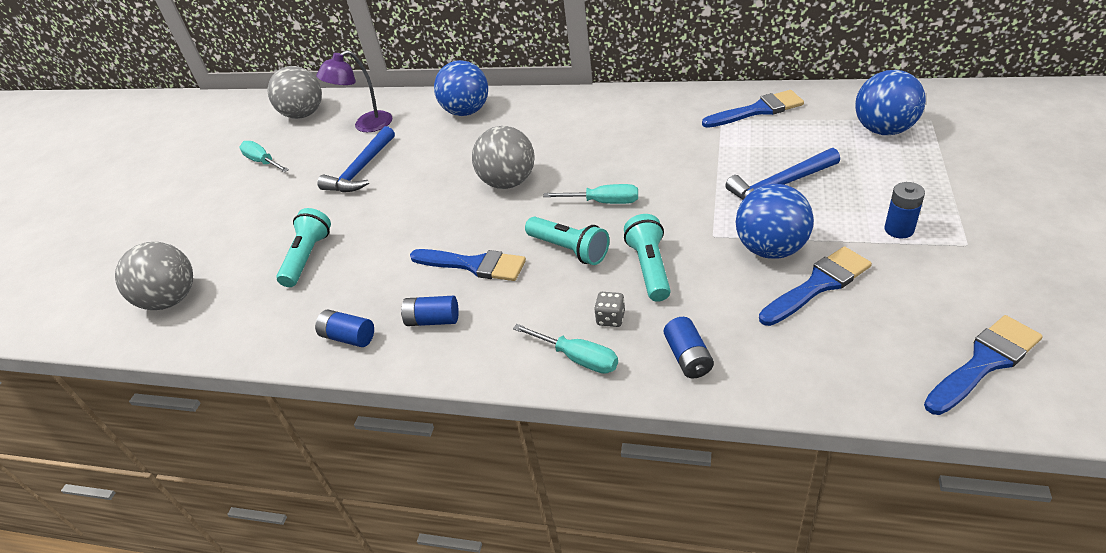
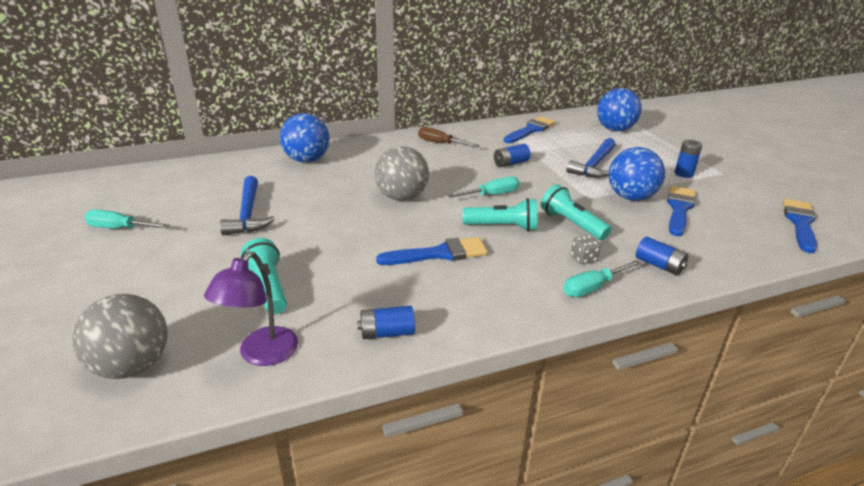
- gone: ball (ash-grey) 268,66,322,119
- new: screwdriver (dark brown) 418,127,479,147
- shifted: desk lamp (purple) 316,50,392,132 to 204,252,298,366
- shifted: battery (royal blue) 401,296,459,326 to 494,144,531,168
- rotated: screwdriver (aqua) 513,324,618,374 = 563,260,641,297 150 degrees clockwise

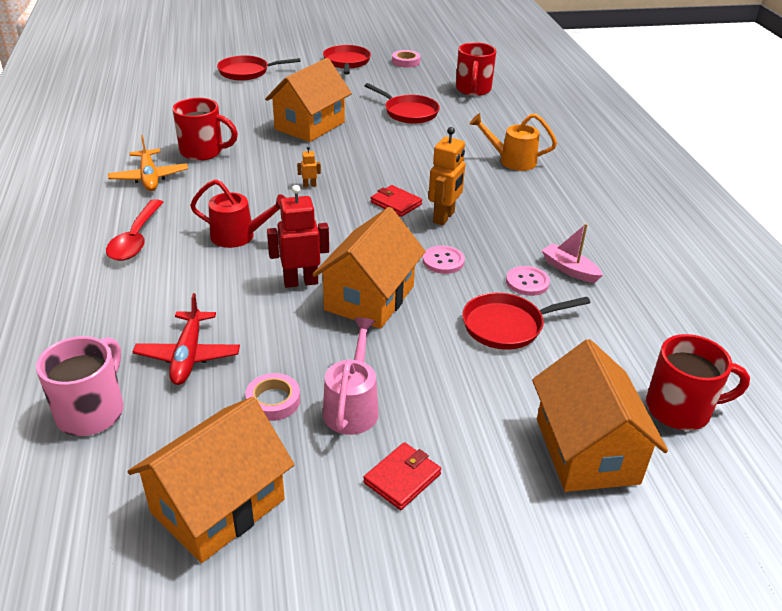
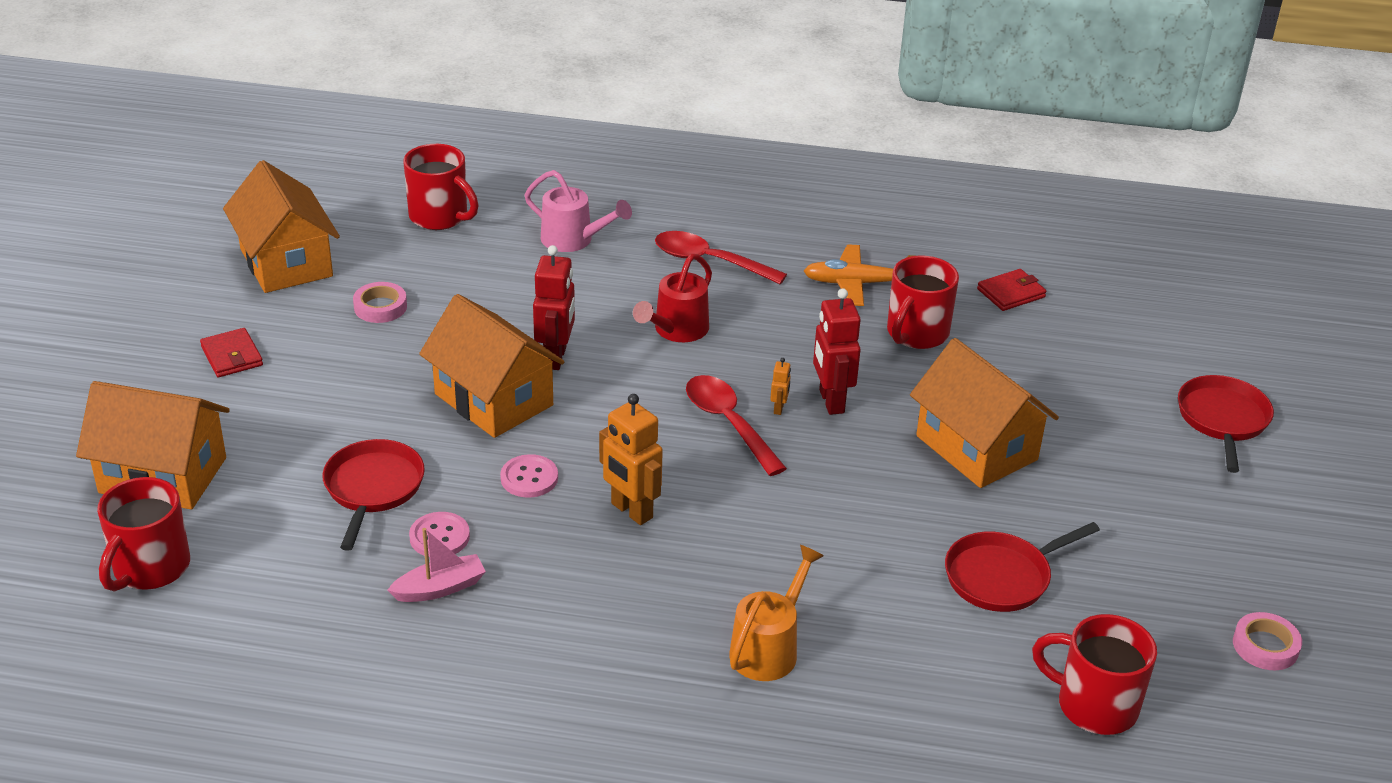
- gone: aeroplane (red) 133,293,240,385
- gone: skillet (red) 323,45,371,75
- new: spoon (red) 686,375,787,476
- new: toy robot (red) 813,288,861,415
- shifted: sprinkling can (rosy) 323,317,379,435 to 525,170,632,252
- shifted: wallet (red) 371,185,422,217 to 977,269,1047,311
- repainted: tea mug (rosy) 36,336,123,436 to tea mug (red) 404,144,479,230

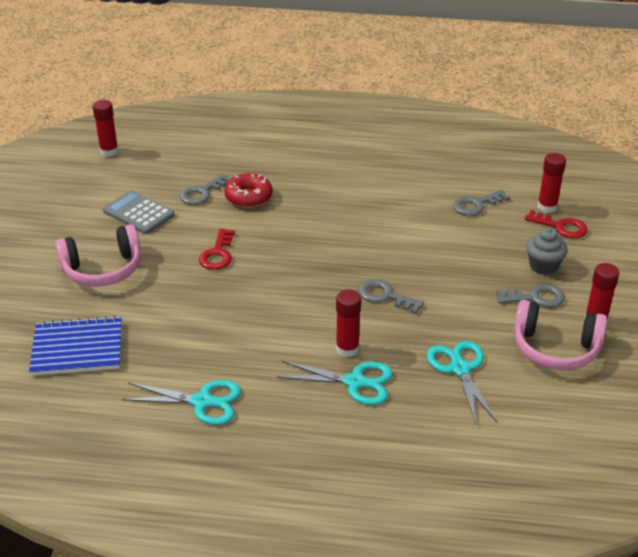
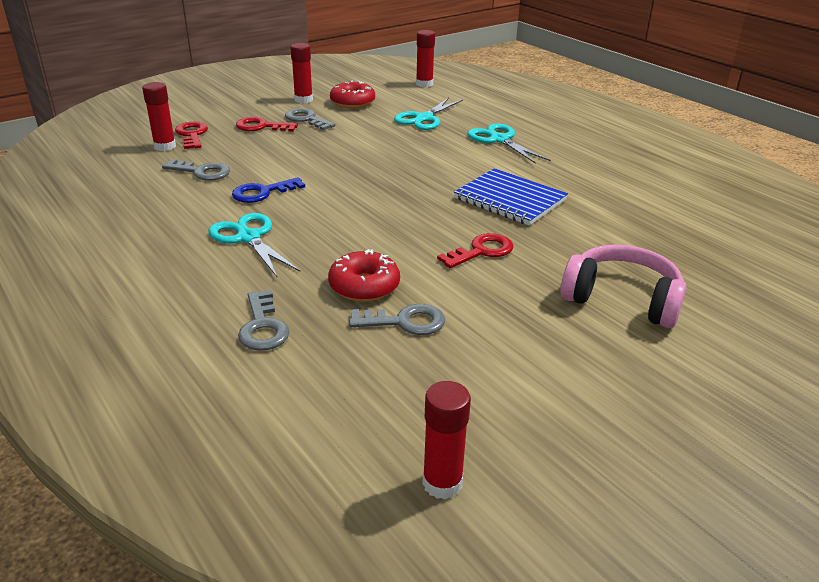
- gone: calculator (ash-grey) 103,190,175,234
- new: key (royal blue) 232,177,305,203
- shifted: exercise book (royal blue) 29,316,122,376 to 454,168,568,226
- shifted: shears (aqua) 122,380,241,425 to 209,213,300,277
- shifted: glue stick (red) 336,290,361,357 to 416,30,435,87
- shifted: key (ash-grey) 359,279,424,314 to 238,290,290,351
- swapped: over-ear headphones (rosy) 514,300,607,371 to doughnut (red) 330,81,375,108
- swapped: muffin (ash-grey) 526,228,568,275 to key (red) 236,117,298,132

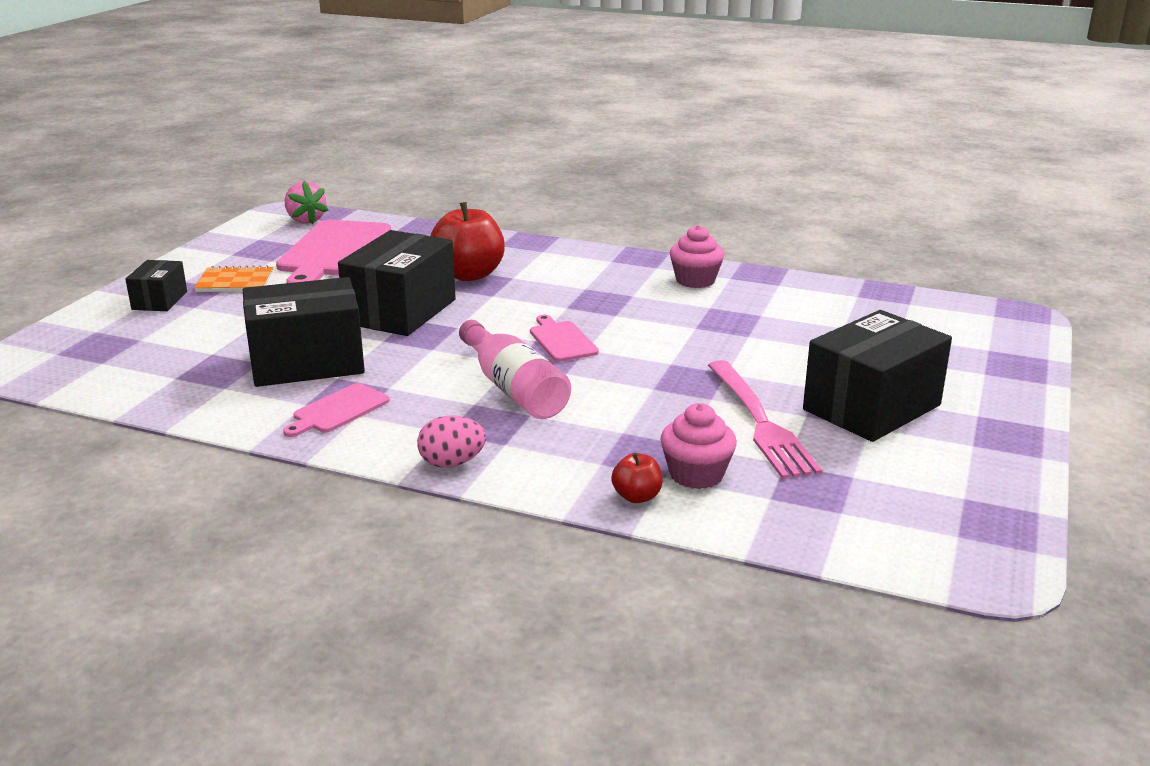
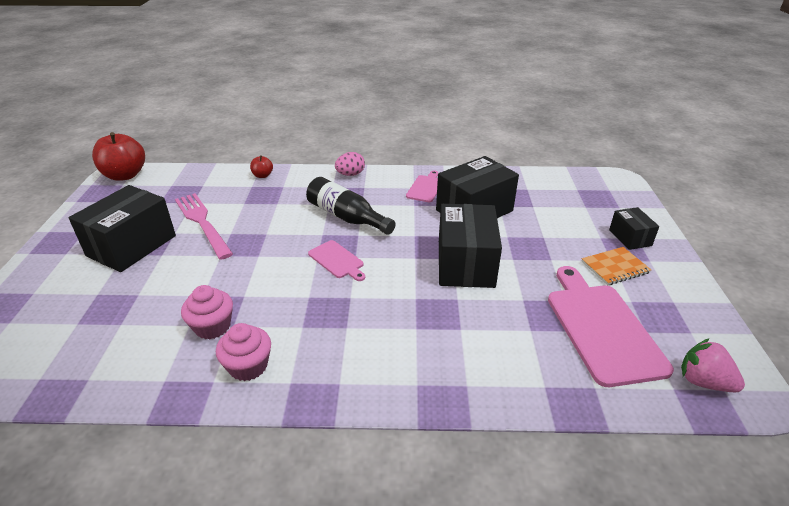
- shifted: toy apple (red) 430,202,505,281 to 92,132,145,181
- shifted: muffin (rosy) 660,403,737,489 to 181,285,233,339
- repainted: bottle (rosy) 459,320,571,419 to bottle (black) 306,177,396,235

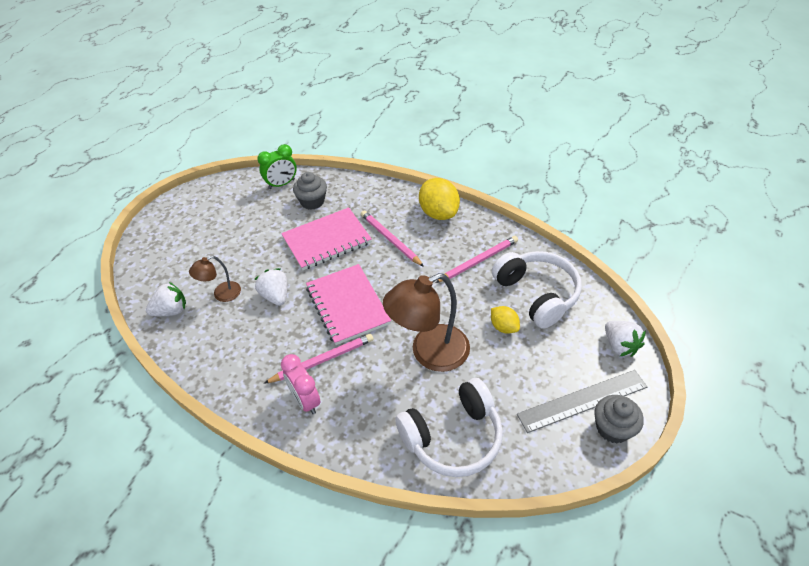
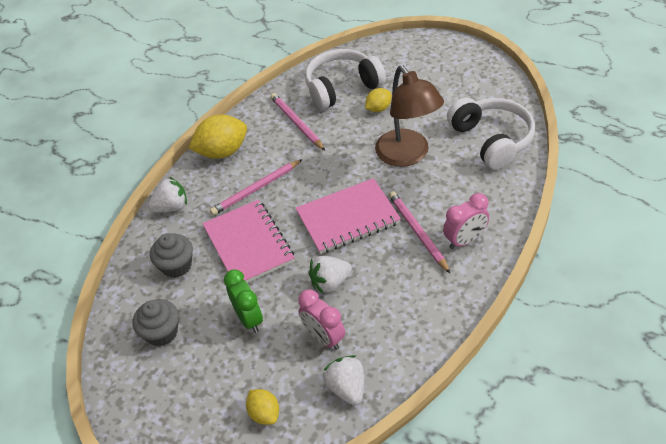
- gone: measuring stick (ash-grey) 517,370,647,433
- new: toy lemon (golden) 246,389,279,425
- shifted: clock (green) 257,144,297,189 to 224,269,263,333
- shifted: muffin (ash-grey) 594,395,644,443 to 133,299,179,347
- shifted: toy strawberry (white) 605,321,646,357 to 148,177,187,212
- swapped: desk lamp (dark brown) 189,256,241,302 to clock (rosy) 298,289,345,350

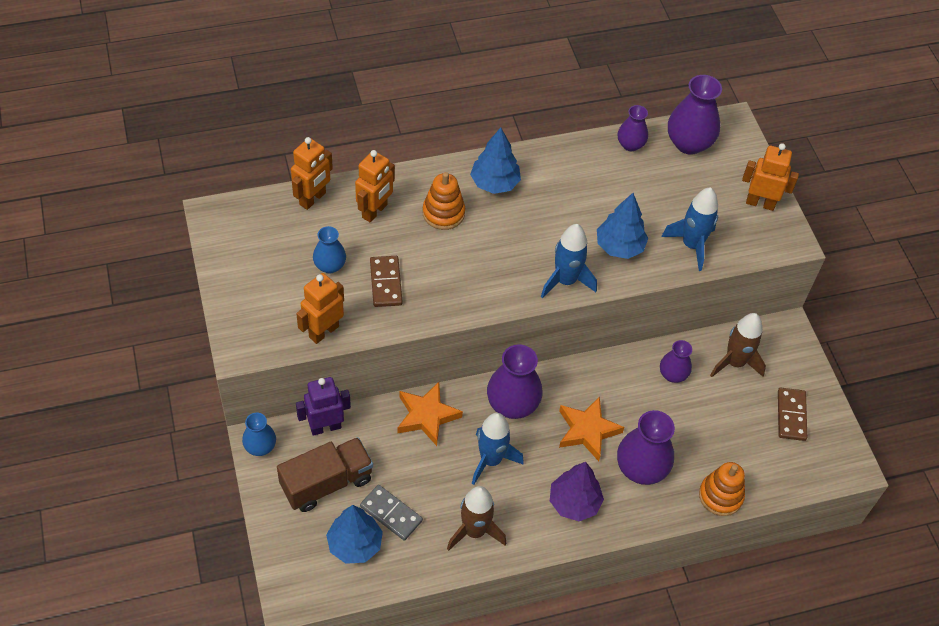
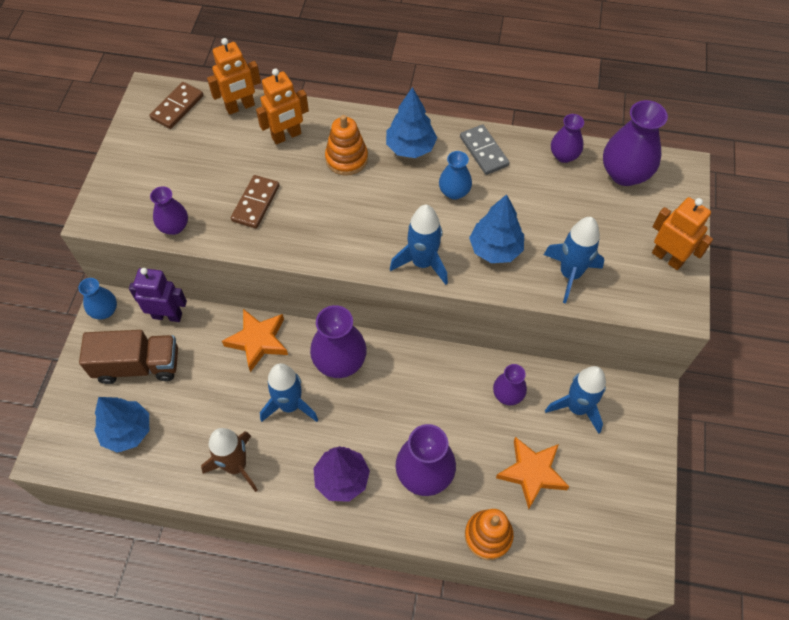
- shifted: tall vase (royal blue) 313,226,346,273 to 439,151,472,200
- shifted: domino piece (ash-grey) 360,485,423,541 to 460,124,510,175
- shifted: star (bright orange) 559,396,624,461 to 496,437,570,509
- shifted: domino piece (dark brown) 778,388,807,441 to 150,82,203,129
- swapped: toy robot (bright orange) 296,273,344,344 to tall vase (purple) 150,186,188,235
- repainted: spaceship (dark brown) 710,313,766,377 to spaceship (royal blue) 545,366,606,434

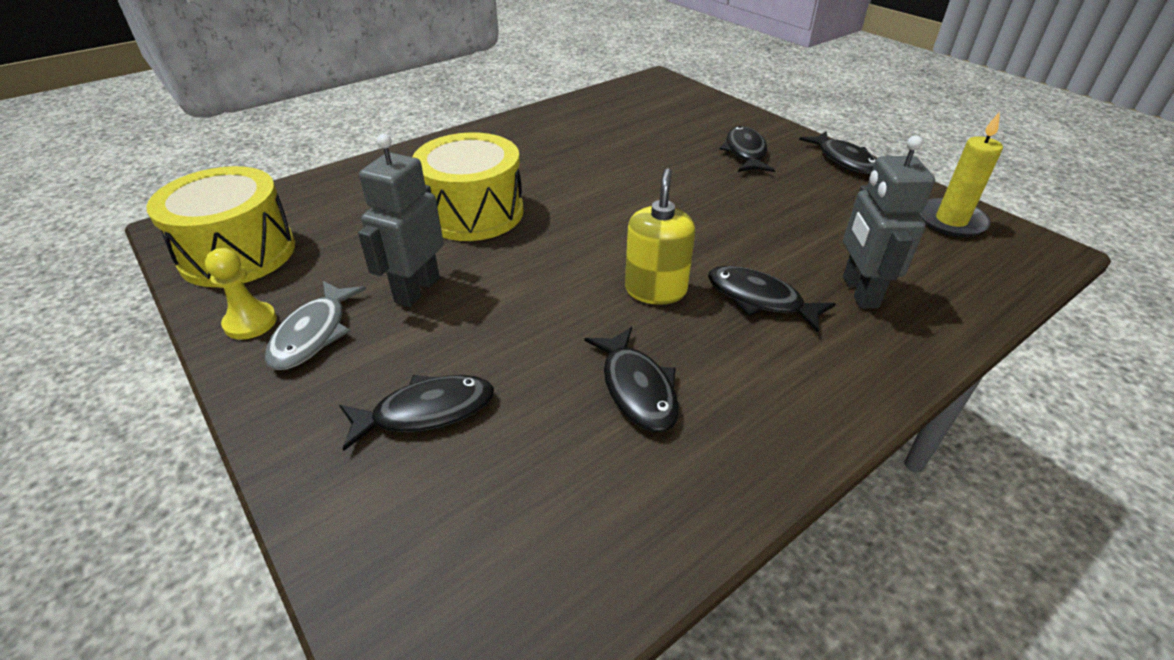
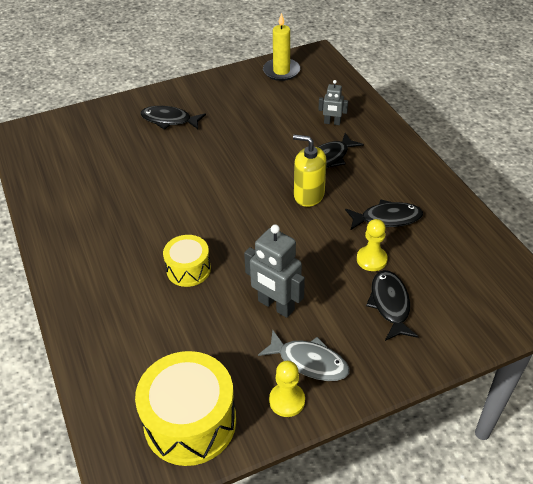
- gone: fish figure (black) 799,131,876,175
- new: chess pawn (golden) 357,219,388,271
- scaled: snare drum (golden) 413,132,524,241 = 163,235,211,287 x0.58
- scaled: toy robot (ash-grey) 843,135,935,309 = 318,80,348,125 x0.57

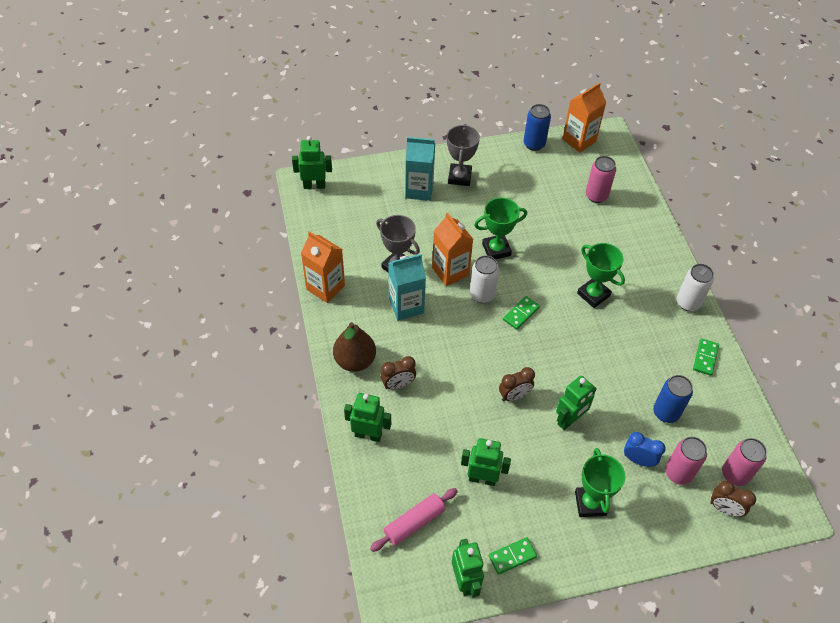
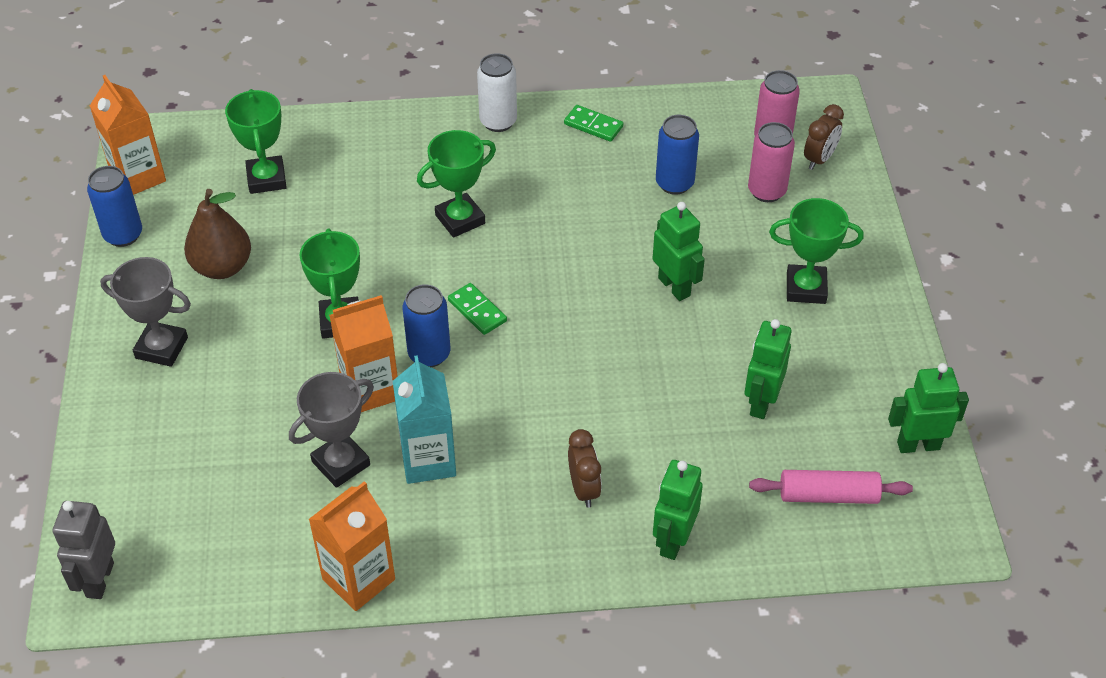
- gone: carton (aqua) 405,137,435,201
- gone: domino piece (green) 489,537,537,575
- gone: clock (dark brown) 499,367,535,401
- gone: clock (royal blue) 624,432,666,467
- shifted: toy pear (dark brown) 333,322,376,372 to 184,189,251,279
- swapped: can (rosy) 586,156,616,203 to trophy (green) 225,89,287,194
- repainted: toy robot (green) 292,136,332,189 to toy robot (ash-grey) 53,501,115,599
- repainted: can (white) 470,255,499,303 to can (royal blue) 403,284,450,367
- rotated: dough roller (rosy) 370,488,458,552 = 749,470,913,504 60 degrees counterclockwise

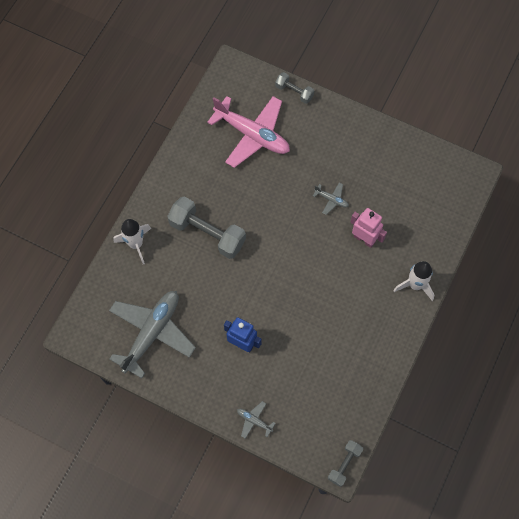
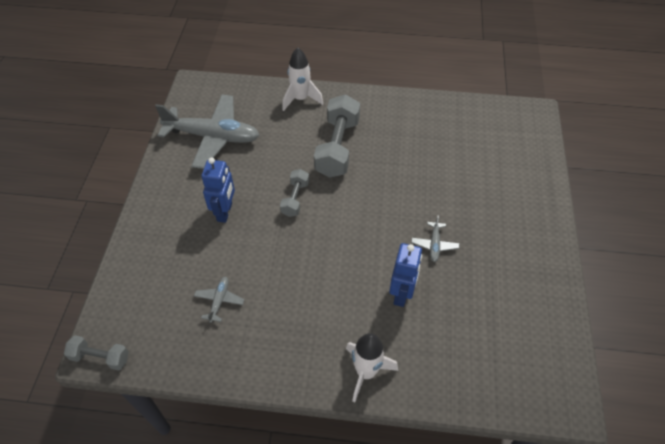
- gone: aeroplane (rosy) 207,96,290,168
- shifted: aeroplane (ash-grey) 237,401,276,439 to 194,277,244,323
- shifted: hand weight (ash-grey) 275,72,314,104 to 280,169,309,217
- repainted: toy robot (rosy) 350,208,387,248 to toy robot (royal blue) 389,243,422,307

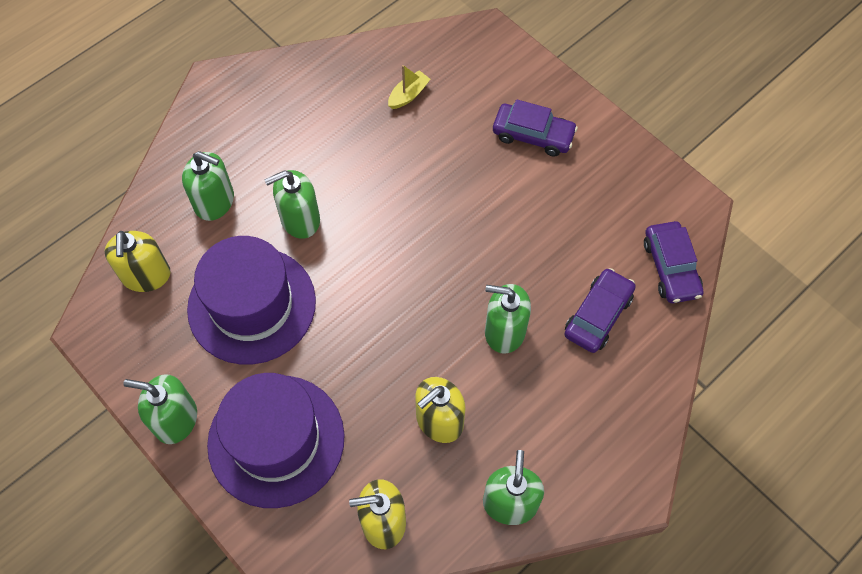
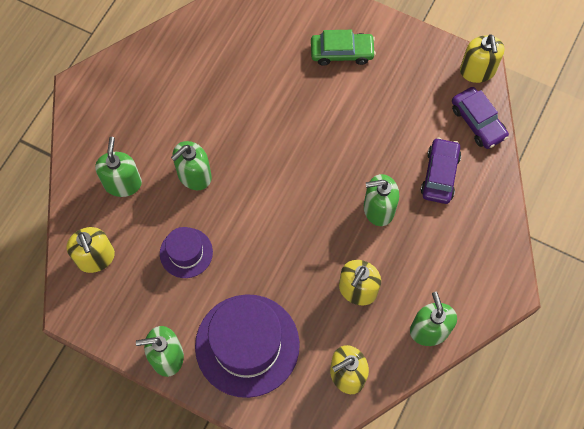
- gone: boat (golden) 388,65,430,109
- new: pump bottle (golden) 460,34,504,83
- repainted: toy car (purple) 493,99,578,156 to toy car (green) 311,30,376,66
- rotated: pump bottle (green) 182,151,234,221 = 95,137,142,197 90 degrees counterclockwise
- scaled: hat (purple) 187,236,316,365 = 160,227,213,278 x0.53

